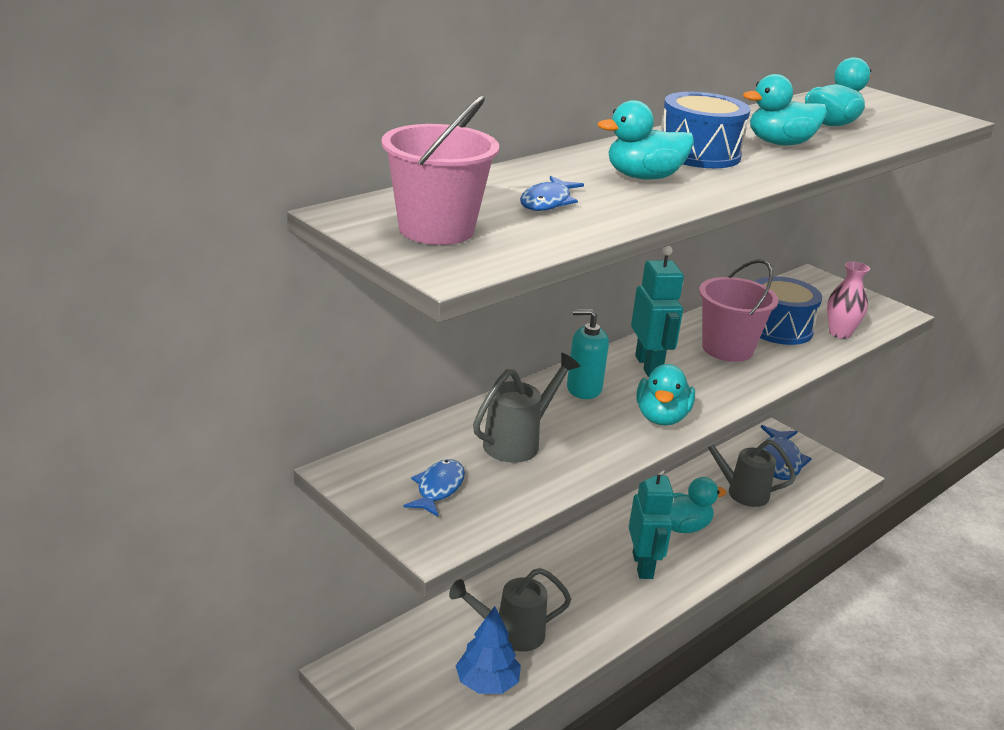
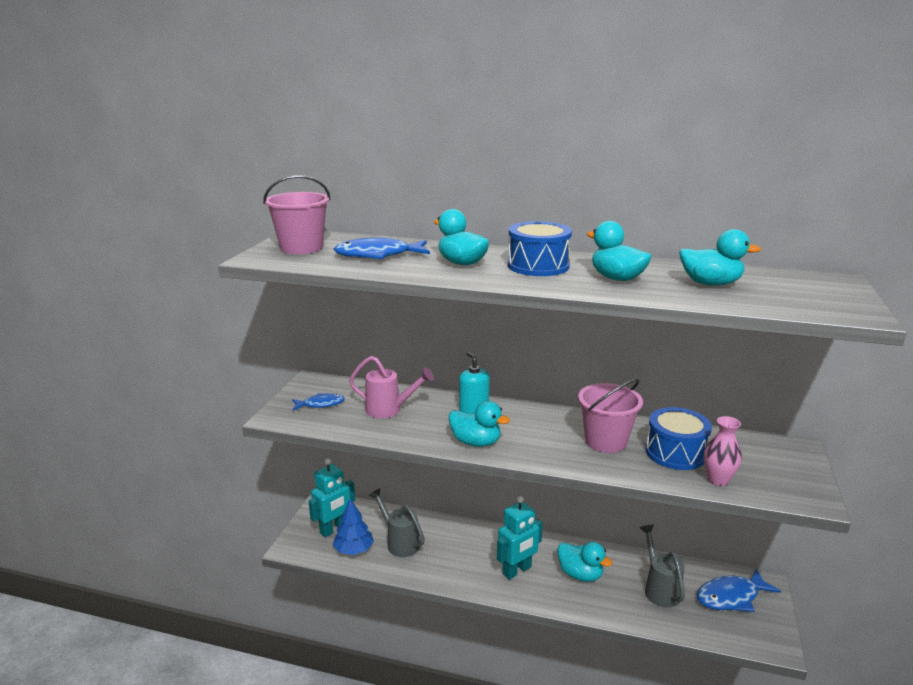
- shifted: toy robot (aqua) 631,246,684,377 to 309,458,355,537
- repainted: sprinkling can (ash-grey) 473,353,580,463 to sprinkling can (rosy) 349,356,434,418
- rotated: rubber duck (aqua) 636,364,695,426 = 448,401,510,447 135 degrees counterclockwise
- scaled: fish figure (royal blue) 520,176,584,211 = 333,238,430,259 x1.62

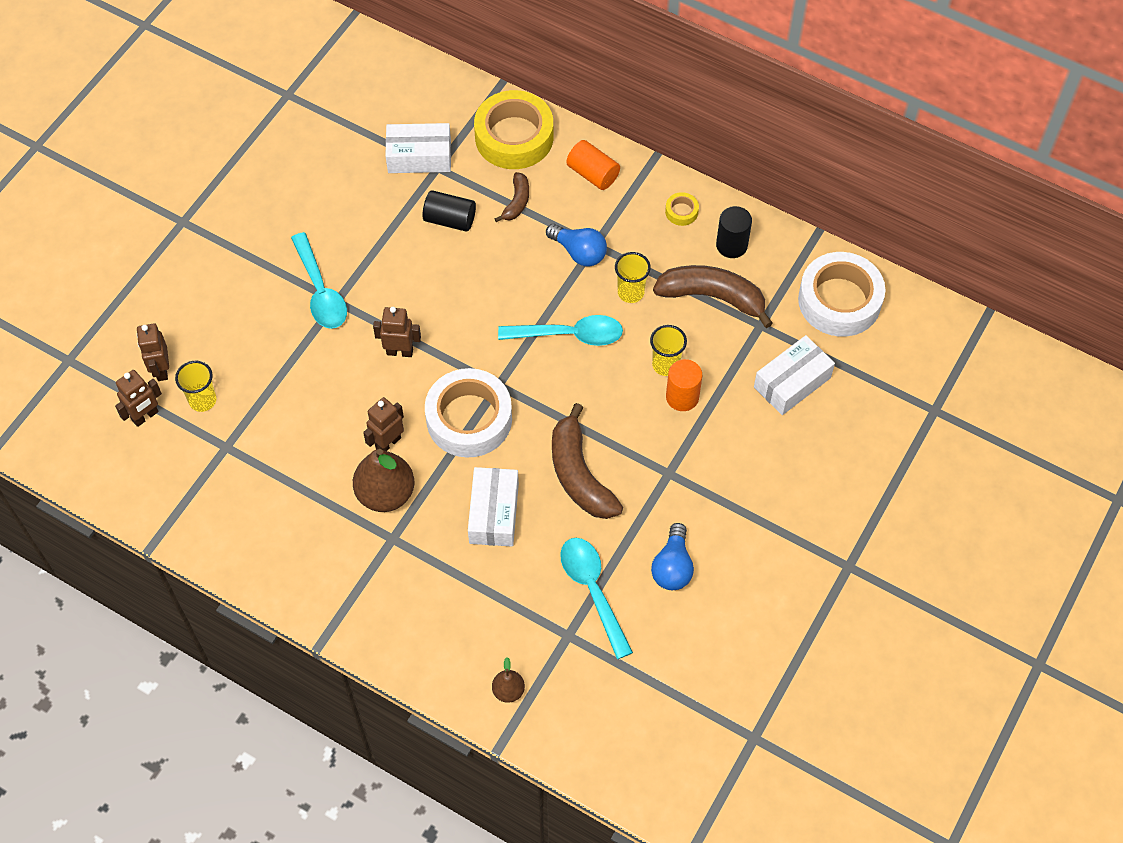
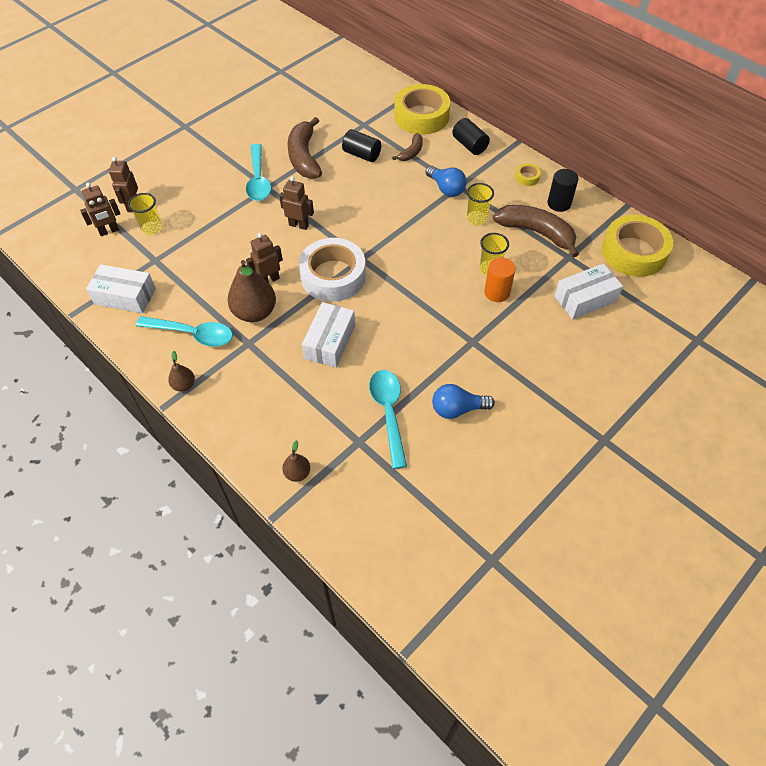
- new: toy pear (dark brown) 168,351,195,392
- shifted: box (white) 385,123,451,173 to 86,264,156,313
- shifted: spoon (aqua) 498,315,623,346 to 136,316,233,347
- shifted: toy banana (dark brown) 552,403,623,519 to 288,117,322,179
- repainted: cylinder (bright orange) 566,140,620,190 to cylinder (black) 452,118,490,155
- repainted: roll of tape (white) 798,252,885,337 to roll of tape (golden) 602,215,673,277
- rotated: bulb (royal blue) 651,523,694,590 = 432,384,495,419 60 degrees clockwise

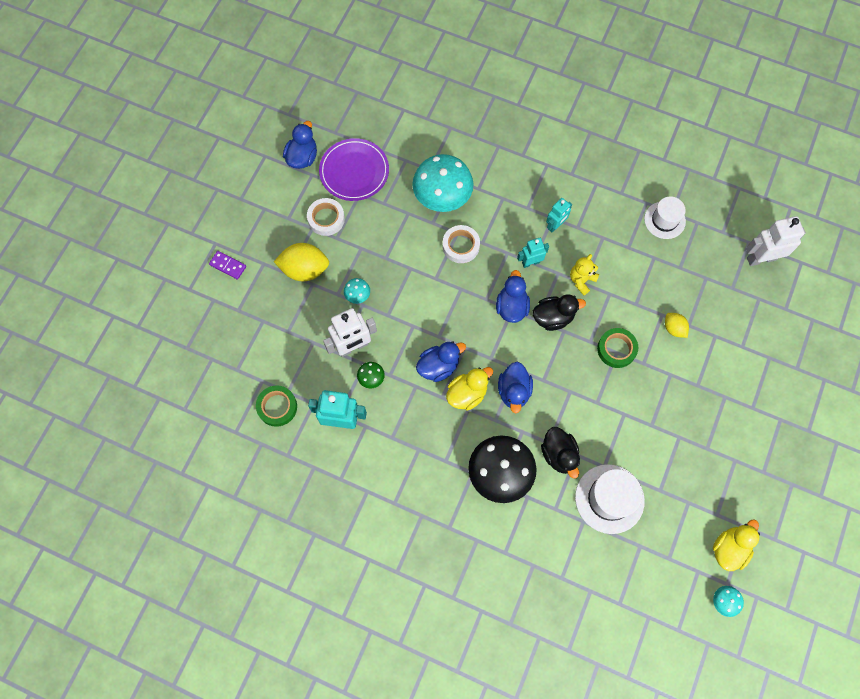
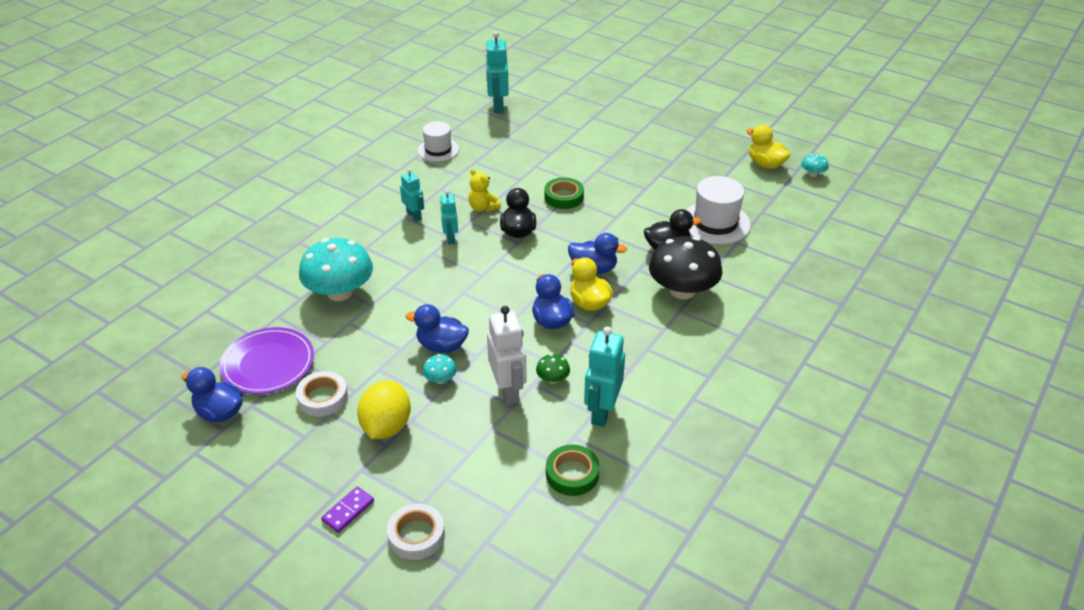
- gone: toy lemon (golden) 665,313,689,338
- shifted: roll of tape (white) 443,225,480,263 to 387,504,445,560
- shifted: rubber duck (royal blue) 496,270,530,323 to 406,304,469,353
- repainted: toy robot (white) 746,216,806,266 to toy robot (aqua) 485,31,509,113

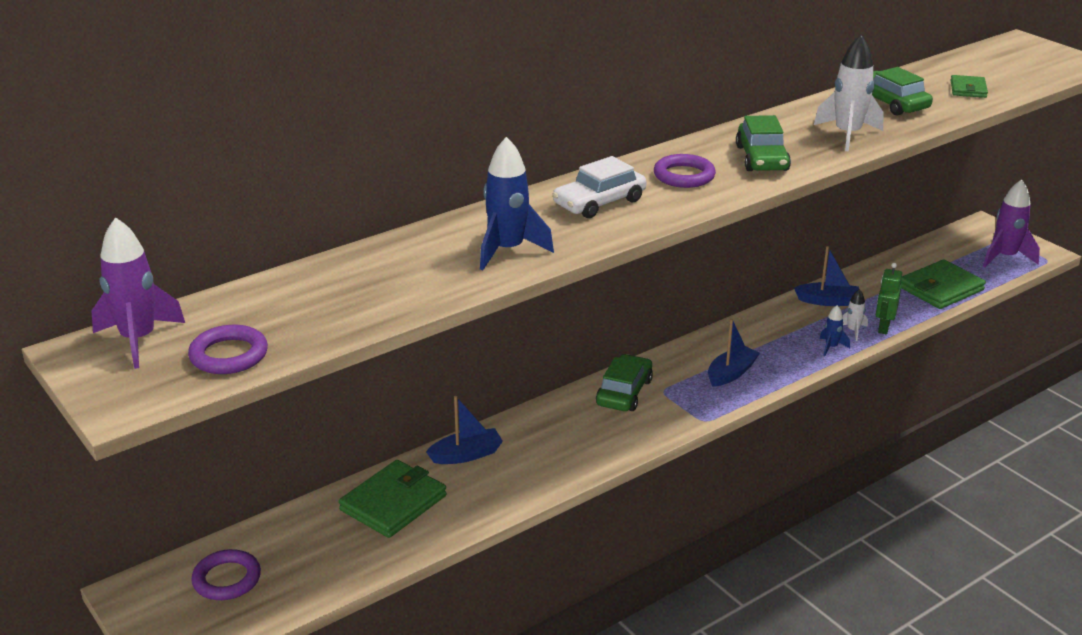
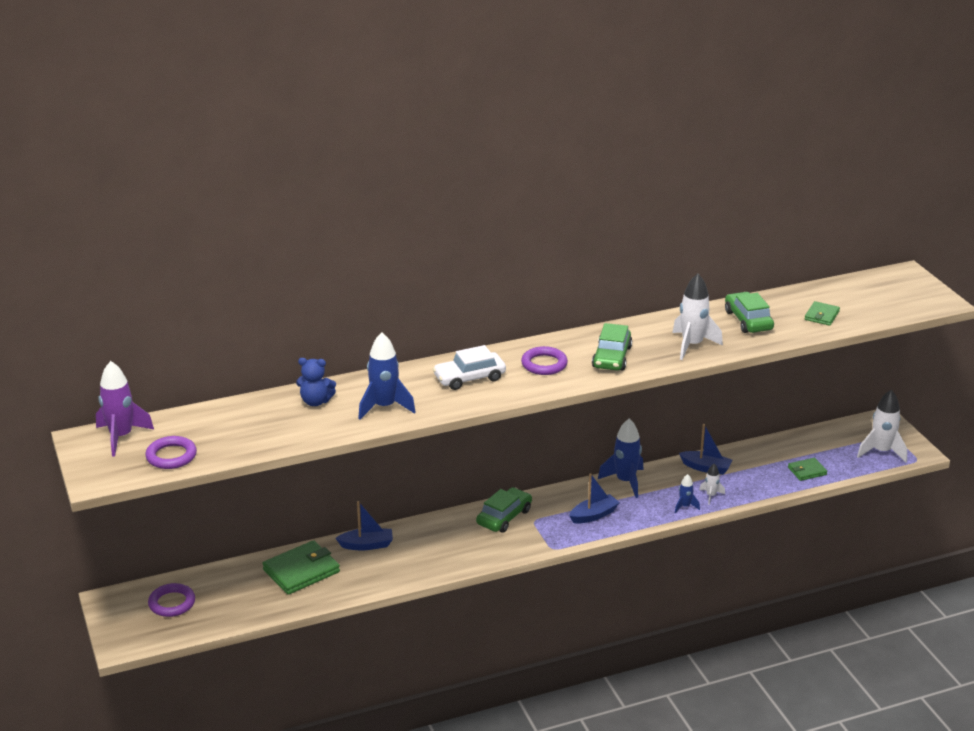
- gone: toy robot (green) 876,263,902,334
- new: stuffed bear (royal blue) 296,358,336,406
- new: spaceship (royal blue) 598,419,643,498
- repainted: spaceship (purple) 983,179,1040,267 to spaceship (white) 857,390,907,462
- scaled: wallet (green) 901,259,986,309 = 788,458,827,481 x0.55

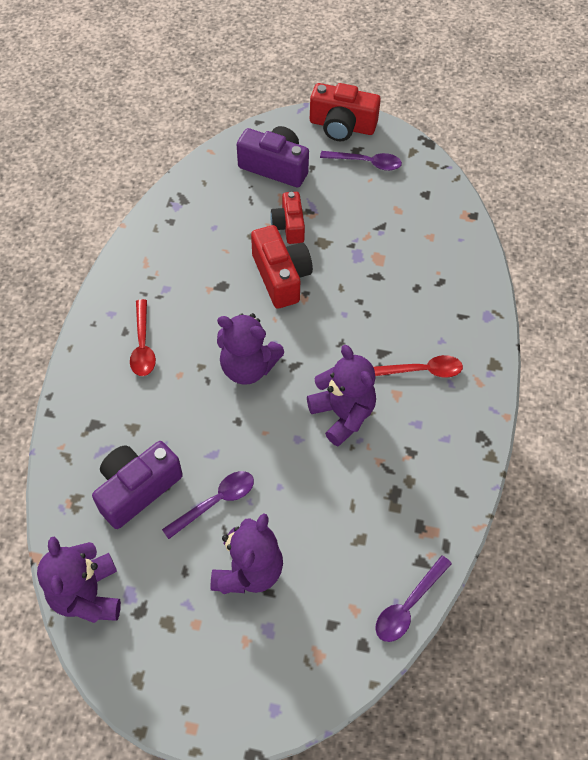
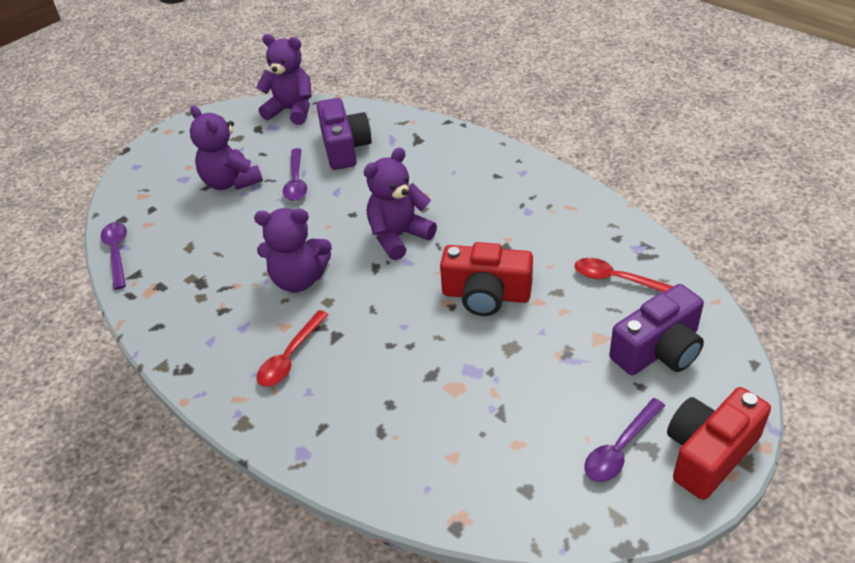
- gone: compact camera (red) 270,192,305,244
- shifted: spoon (red) 130,299,156,376 to 575,258,674,292

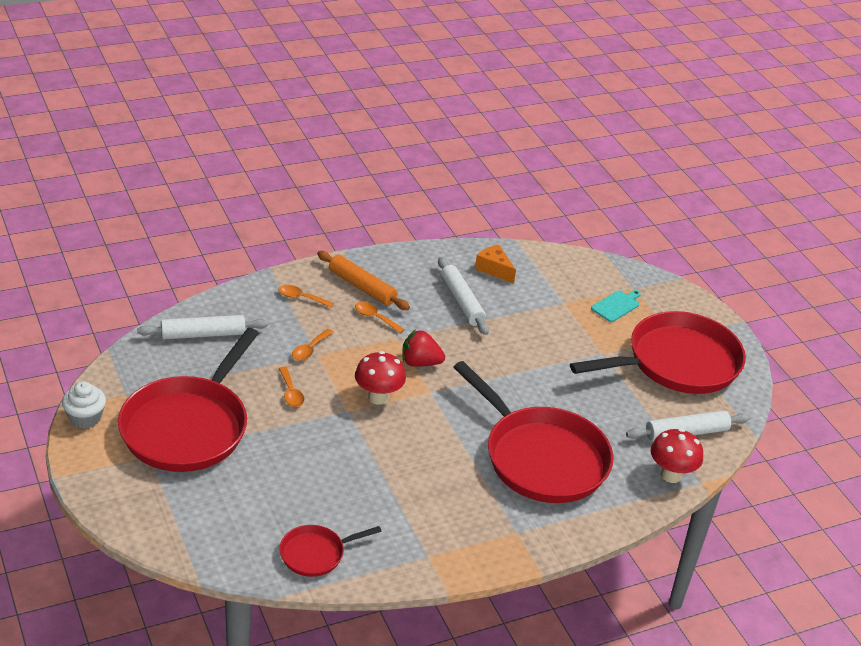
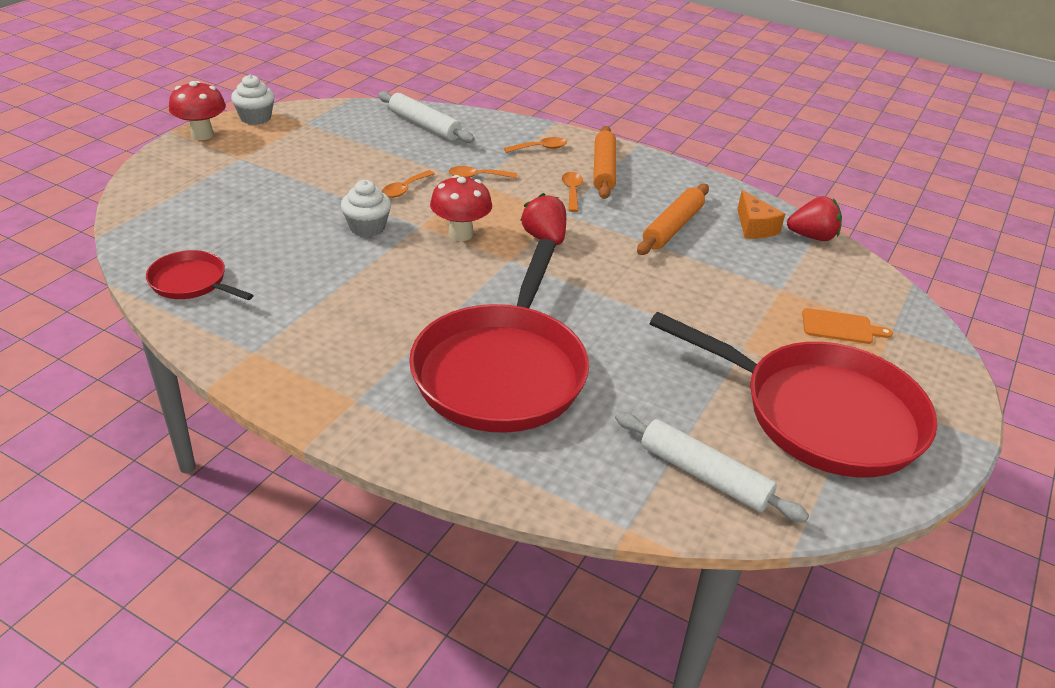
- gone: skillet (red) 118,328,259,472
- new: muffin (white) 341,180,391,237
- new: toy strawberry (red) 787,196,842,241
- shifted: toadstool (red) 651,428,703,483 to 169,81,226,140
- repainted: dough roller (white) 438,257,489,335 to dough roller (bright orange) 637,184,709,255
- repainted: chopping board (aqua) 591,290,641,322 to chopping board (bright orange) 802,308,893,344
- rotated: spoon (bright orange) 278,285,334,308 = 504,137,567,153 90 degrees clockwise
- rotated: cheese wedge (bright orange) 475,244,516,284 = 737,190,785,239 150 degrees clockwise

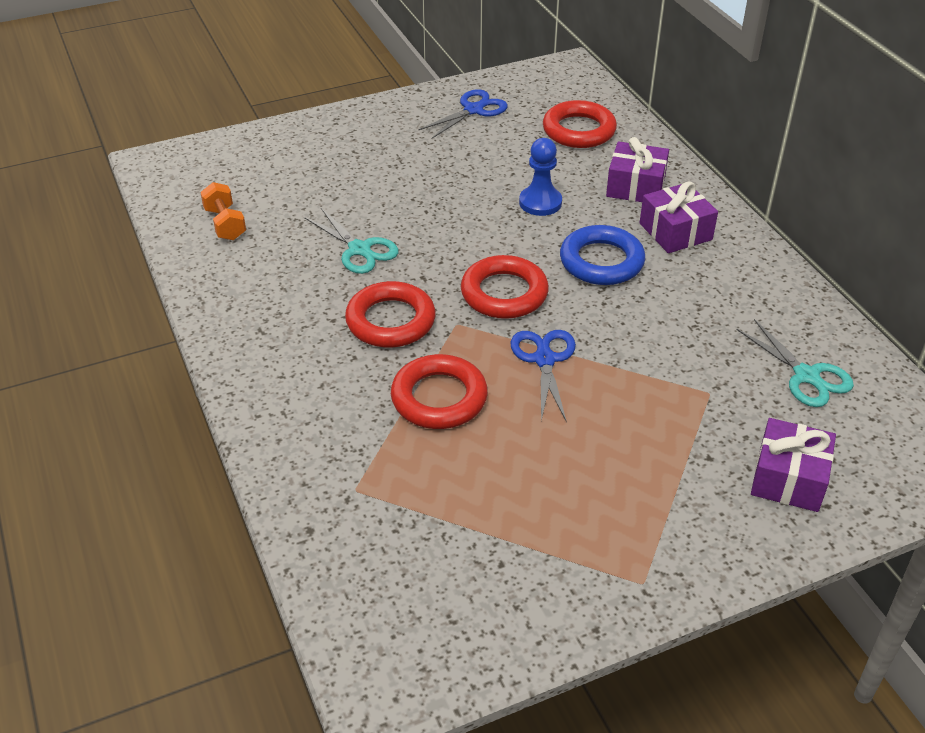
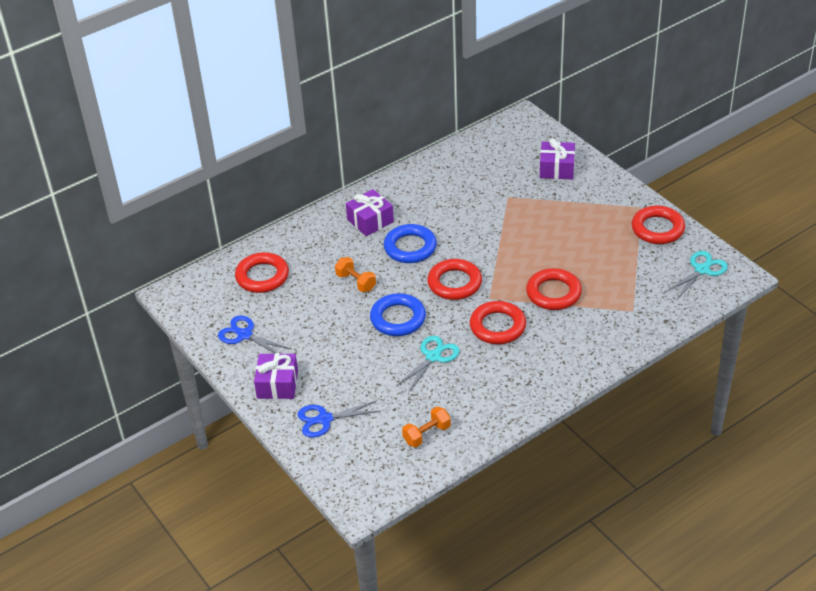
- new: ring (royal blue) 370,293,426,336
- new: ring (red) 632,206,685,244
- shifted: shears (royal blue) 511,330,576,422 to 297,400,380,438
- shifted: gift (purple) 606,137,669,202 to 254,353,298,399
- shifted: shears (aqua) 736,319,854,407 to 666,251,728,299
- swapped: chess pawn (royal blue) 519,138,562,216 to hand weight (bright orange) 335,257,376,292

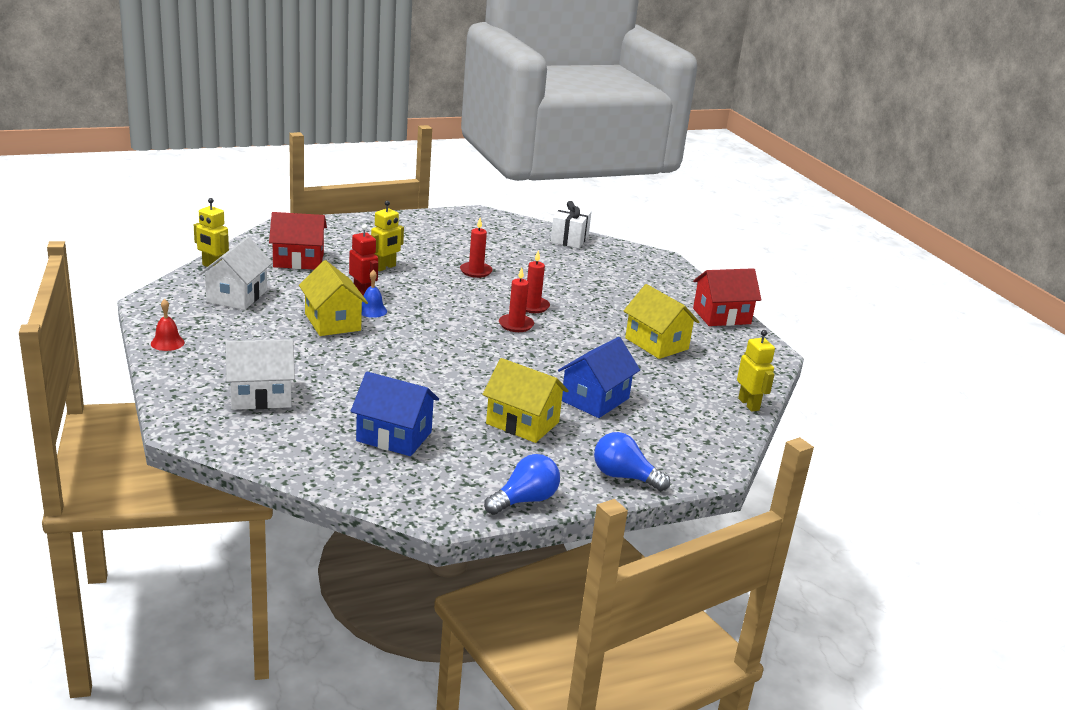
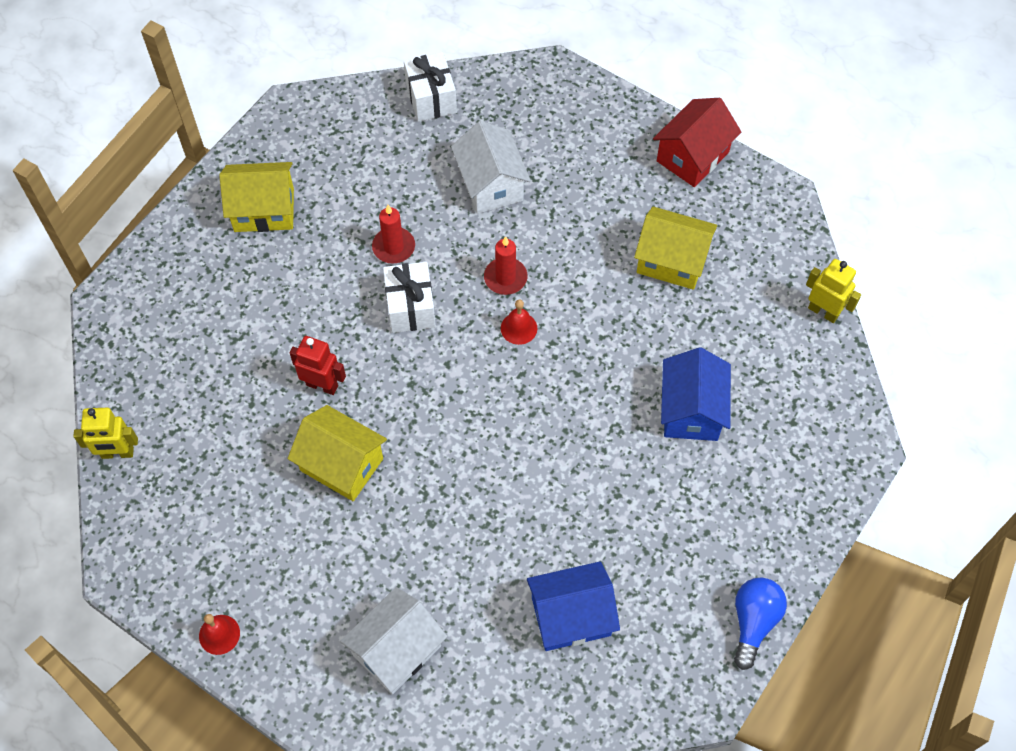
- gone: house (red) 269,212,327,269
- gone: school bell (royal blue) 362,270,387,318
- gone: toy robot (golden) 371,200,404,271
- gone: bulb (royal blue) 594,432,670,491
- new: gift (white) 383,262,436,333
- shifted: house (white) 199,237,273,310 to 451,121,531,214
- shifted: house (golden) 482,358,569,443 to 219,162,294,232
- swapped: pillar candle (red) 499,268,534,332 to school bell (red) 501,300,537,345

